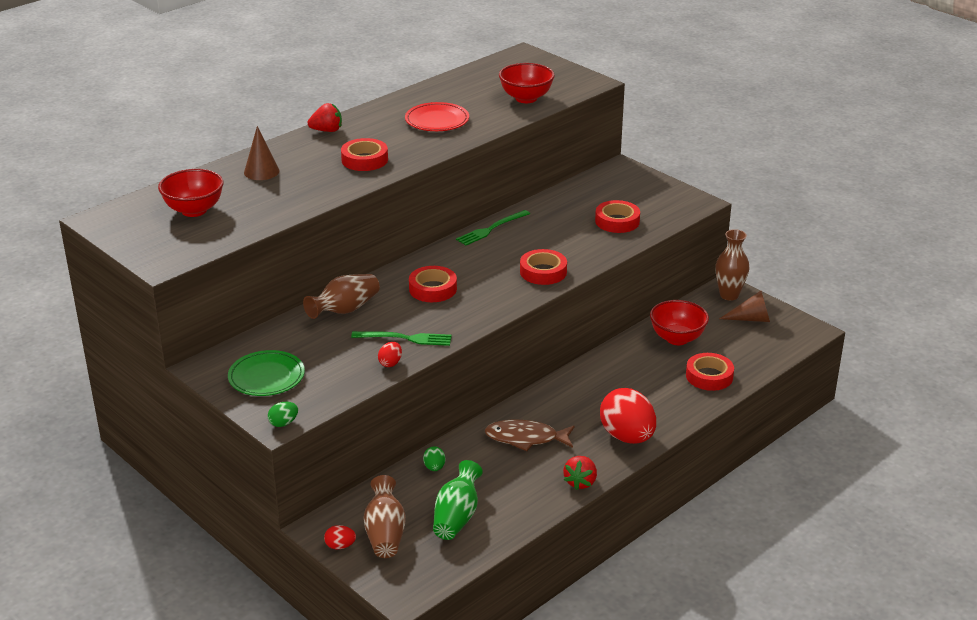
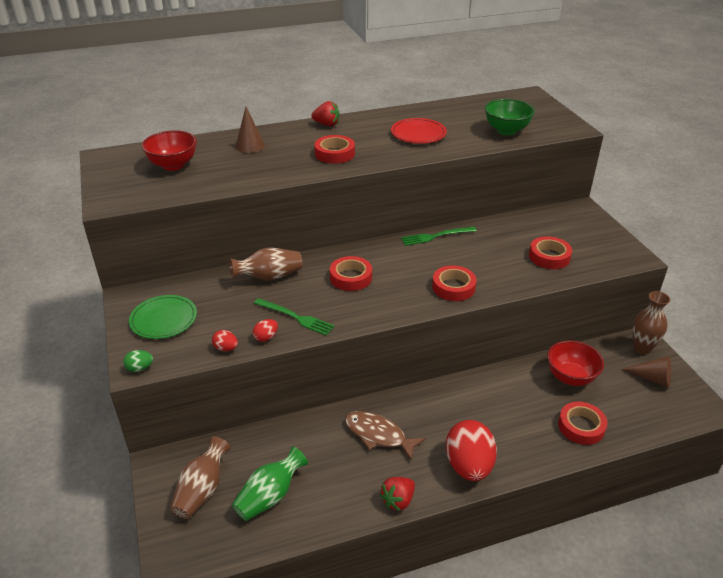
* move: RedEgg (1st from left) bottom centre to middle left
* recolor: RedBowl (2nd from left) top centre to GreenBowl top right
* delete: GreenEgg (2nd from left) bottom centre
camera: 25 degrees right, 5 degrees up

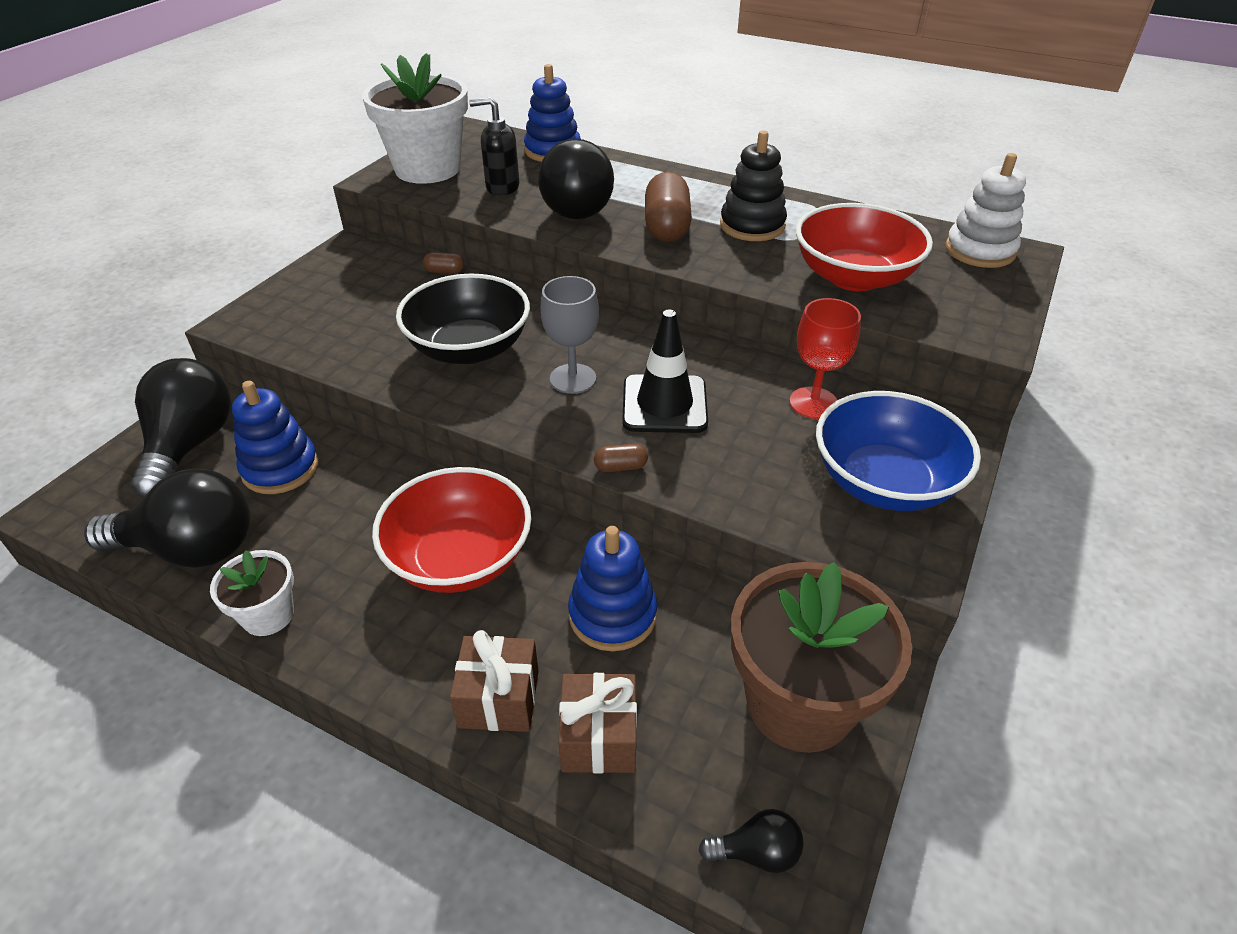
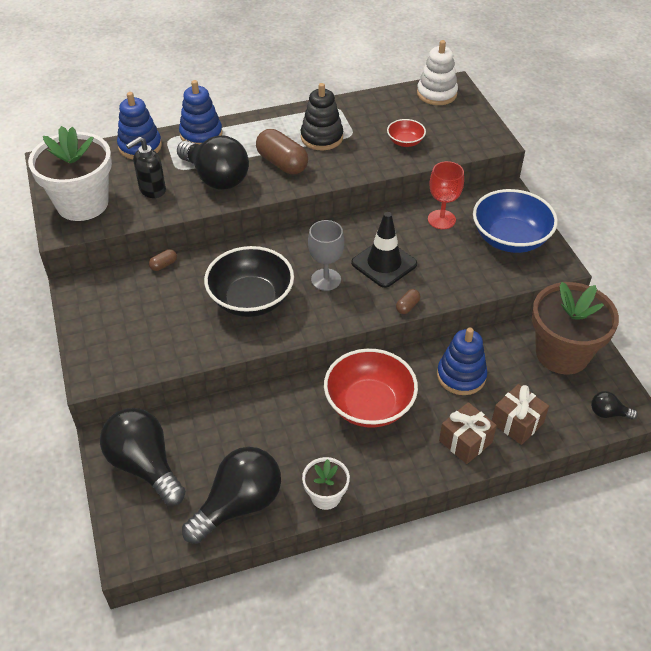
* move: BlueStackingToy (1st from left in the first image) middle left to BlueStackingToy (2nd from left) top left
* resize: RedBowl (2nd from left) top right = top centre x0.49
* rotate: BlackLightBulb (4th from left) bottom centre = middle right 120 degrees counterclockwise
camera: 45 degrees left, 5 degrees up

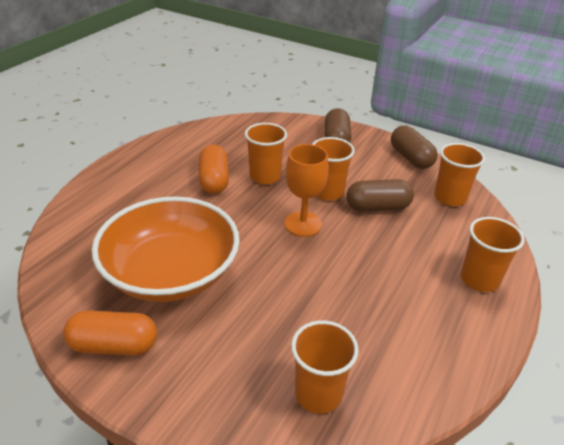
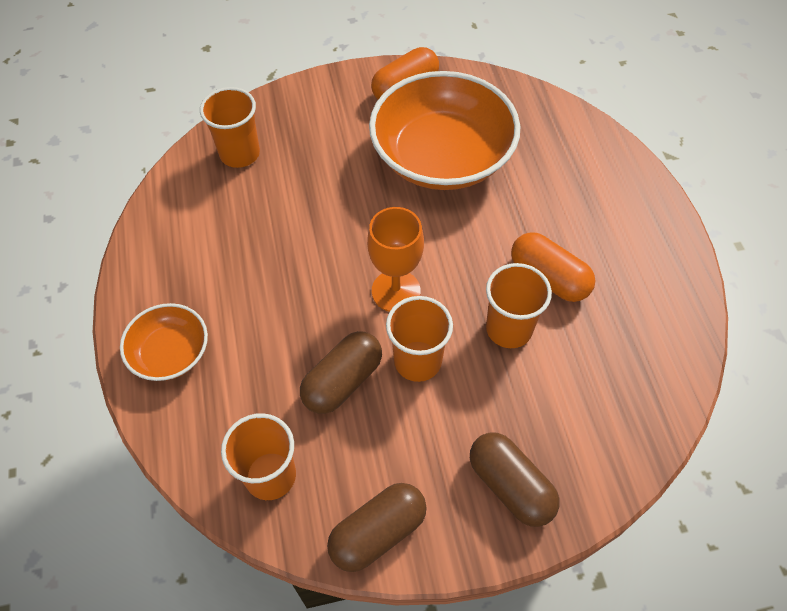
* replace: OrangeCup (5th from left) middle right to OrangeBowl (1st from left) middle left
* rotate: BrownCapsule (3rd from left in the first image) top right = bottom centre 60 degrees counterclockwise
camera: 140 degrees right, 20 degrees up

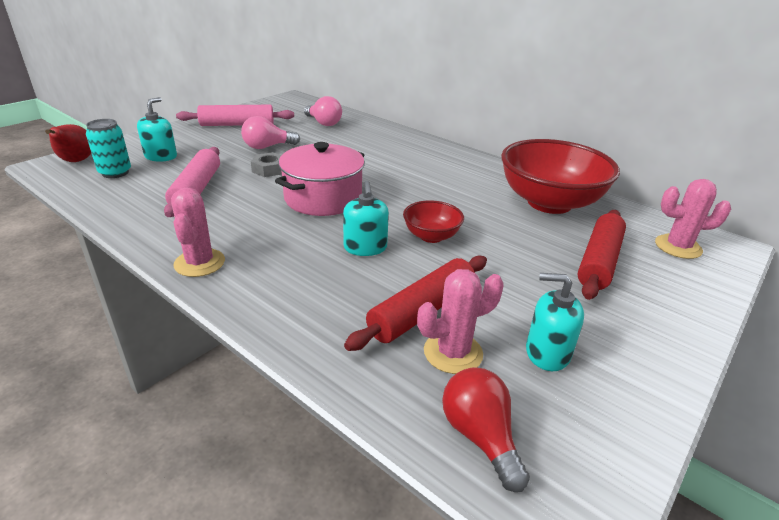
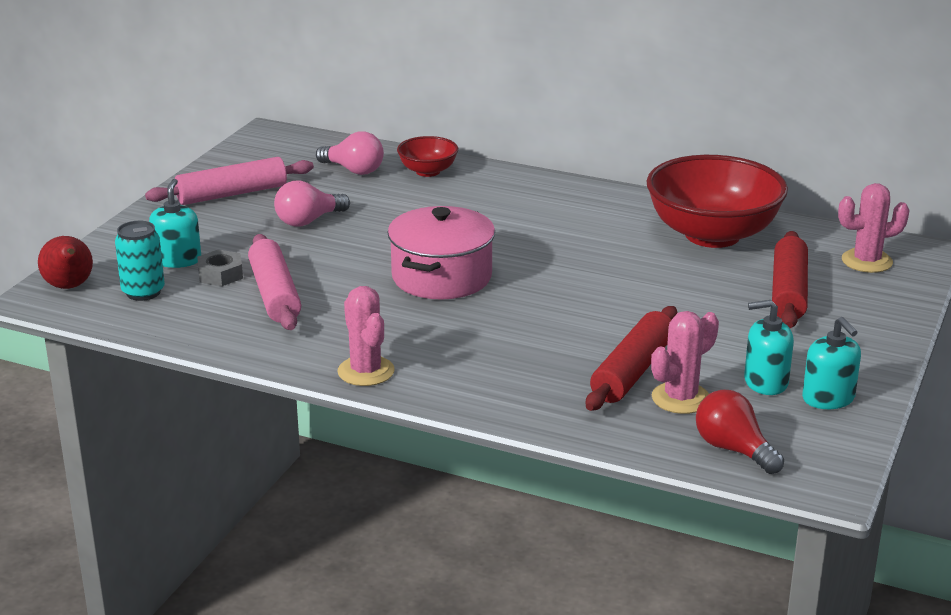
* move: GreyNut top centre to middle left
* move: RedBowl (1st from left) centre to top centre
* move: TurquoiseSoapDispenser (2nd from left in the first image) centre to TurquoiseSoapDispenser (3rd from left) middle right
camera: 15 degrees left, 5 degrees down

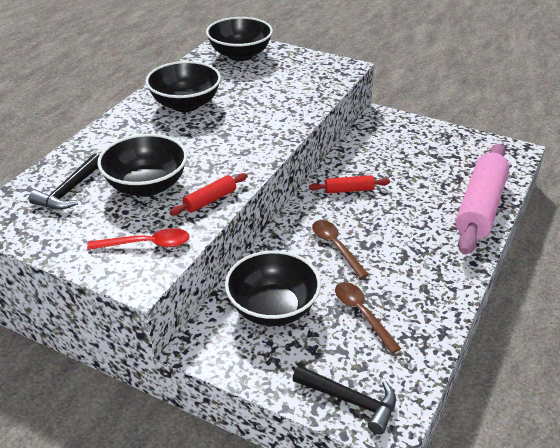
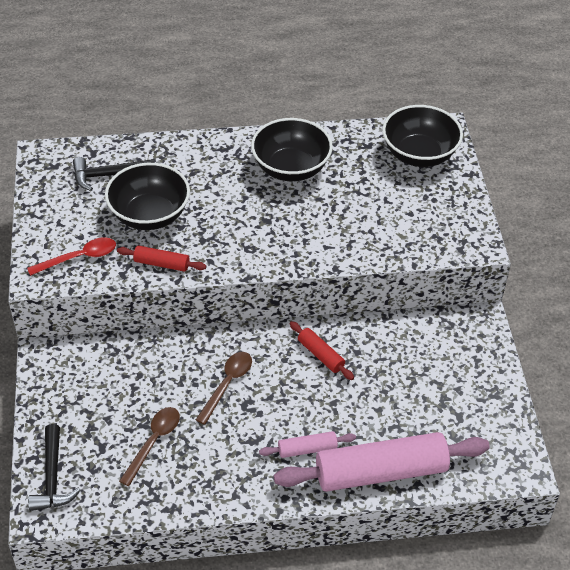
* rotate: RedSpoon middle left = middle left 75 degrees counterclockwise
* insert: PinkRollingPin (1st from left) bottom centre
* delete: BlackBowl (4th from left) centre
camera: 55 degrees right, 10 degrees up

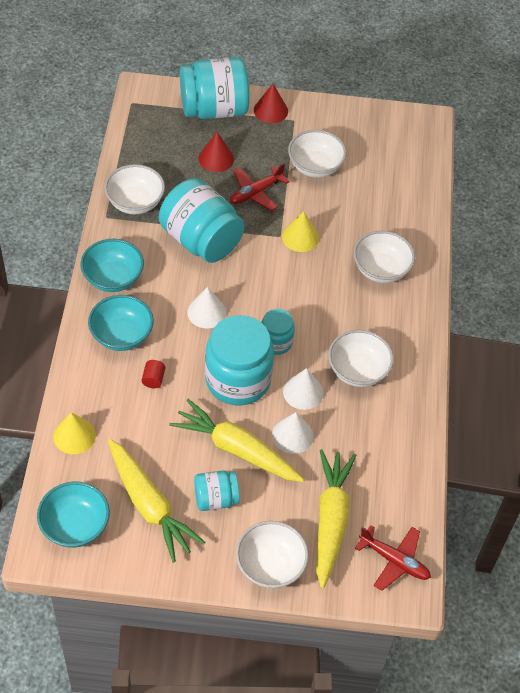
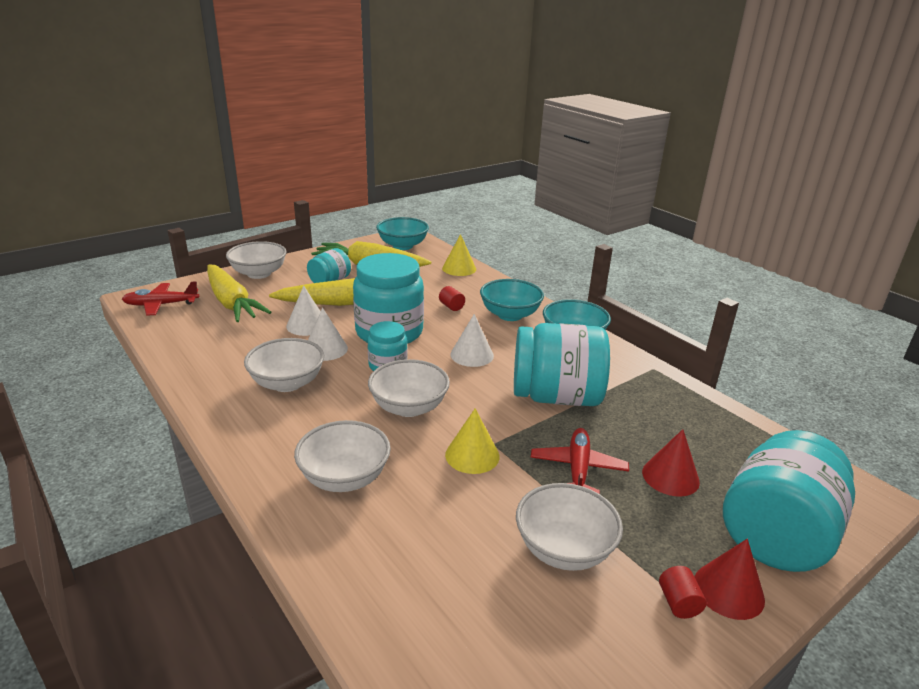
* move: WhiteBowl (1st from left in the first image) top left to WhiteBowl (4th from left) centre
* insert: RedCylinder (2nd from left) bottom right
camera: 140 degrees right, 25 degrees down

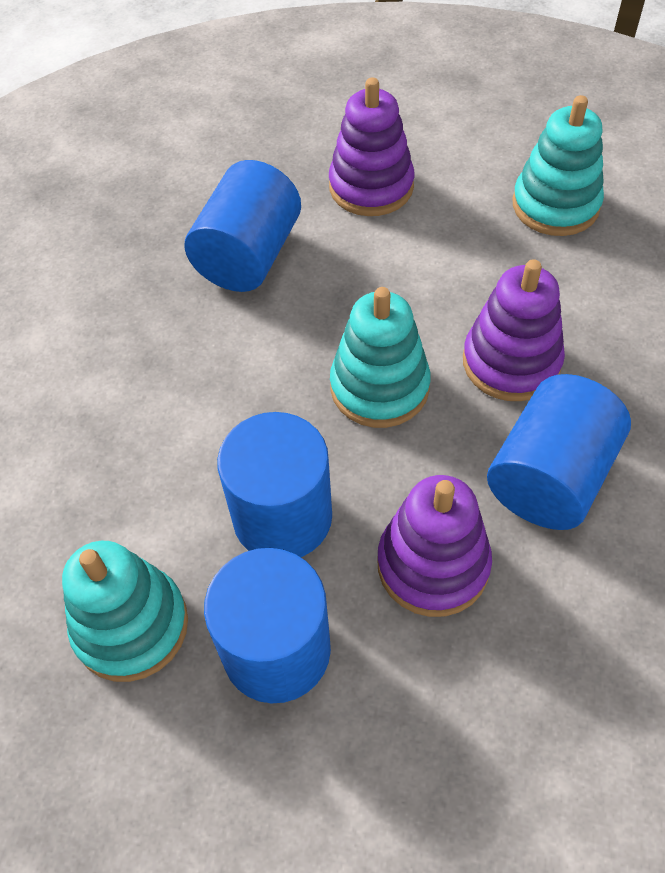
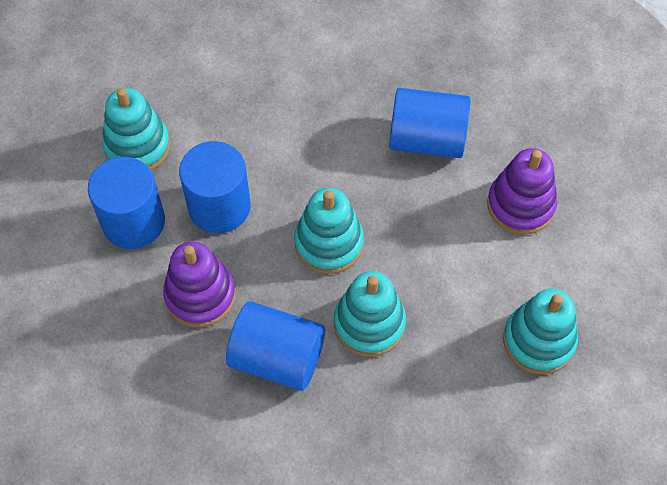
* recolor: PurpleStackingToy (3rd from left) middle right to TurquoiseStackingToy (3rd from left) centre
camera: 75 degrees right, 5 degrees up

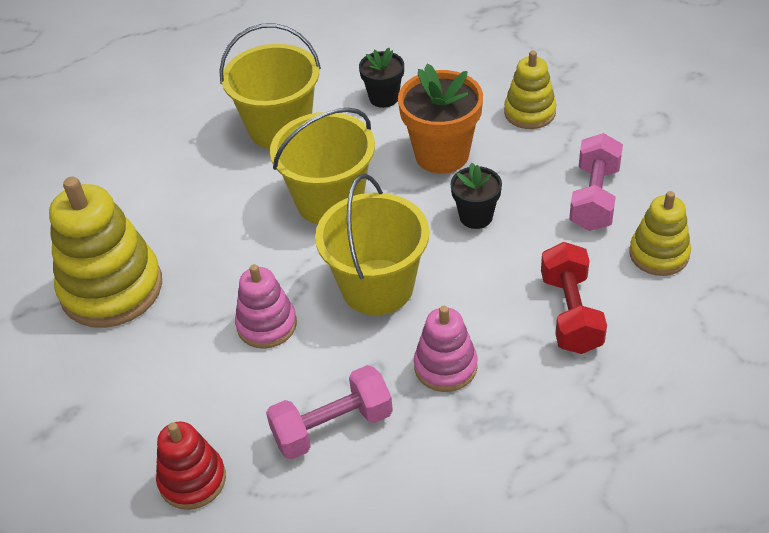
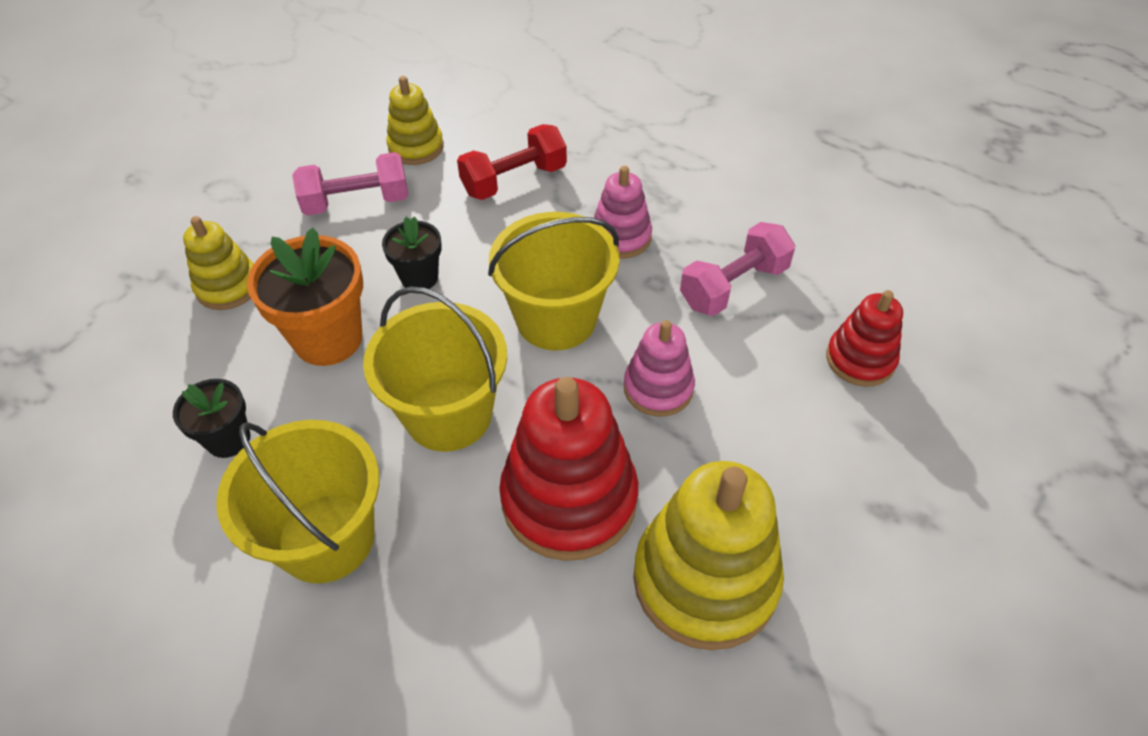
* insert: RedStackingToy (1st from left) centre
* rotate: PinkDumbbell (1st from left in the first image) bottom centre = centre 75 degrees counterclockwise
camera: 120 degrees left, 5 degrees up

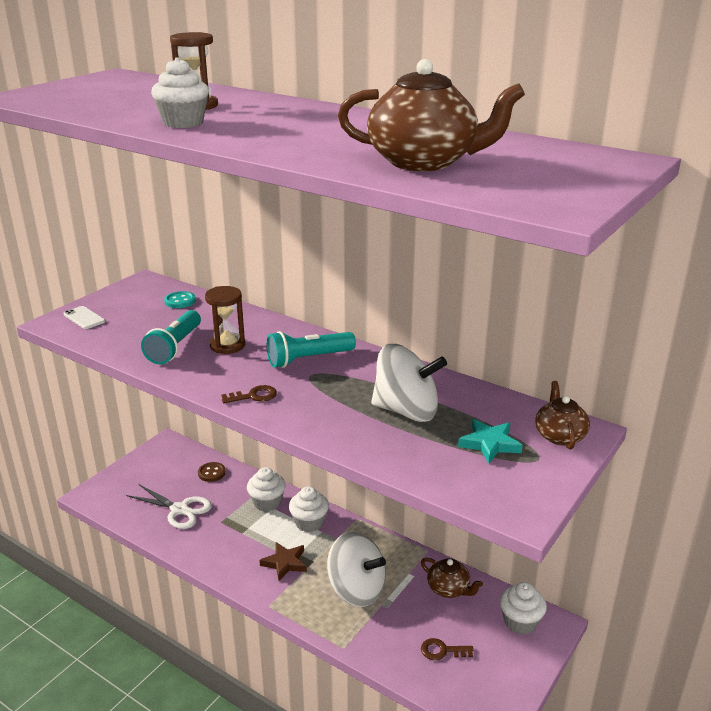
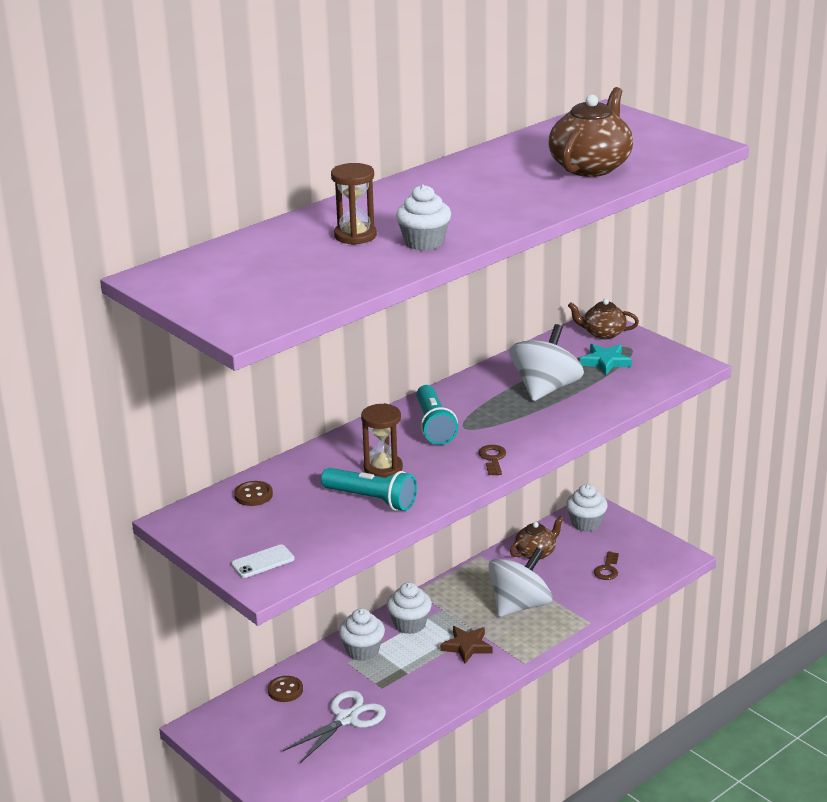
* recolor: TurquoiseButton middle left to BrownButton (1st from left) middle left
camera: 75 degrees left, 0 degrees up

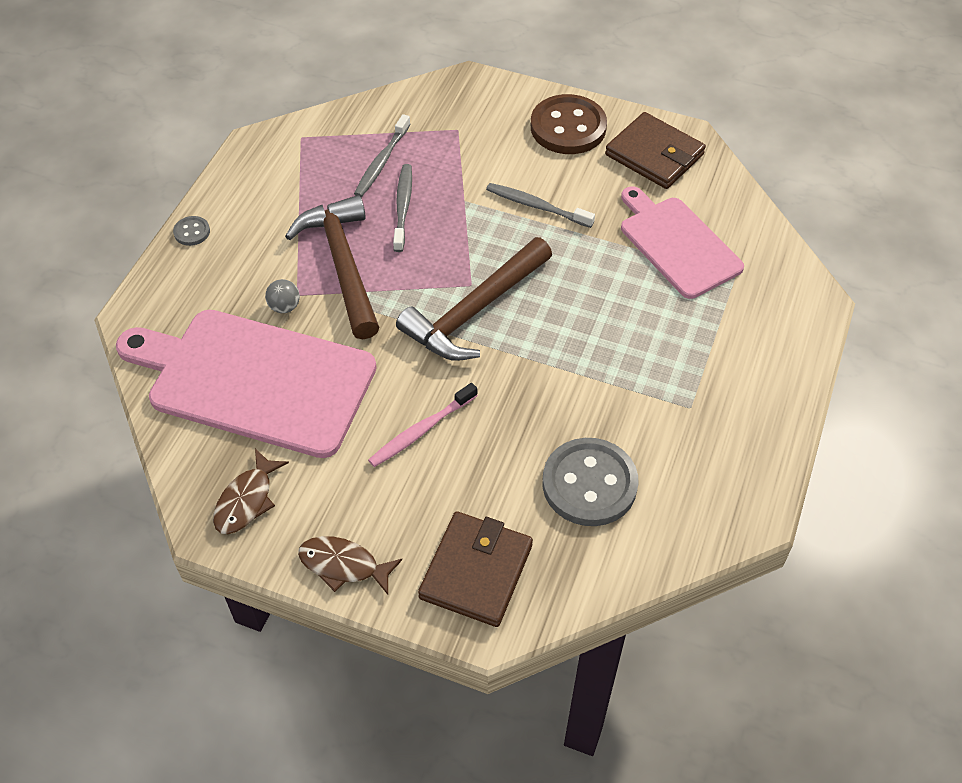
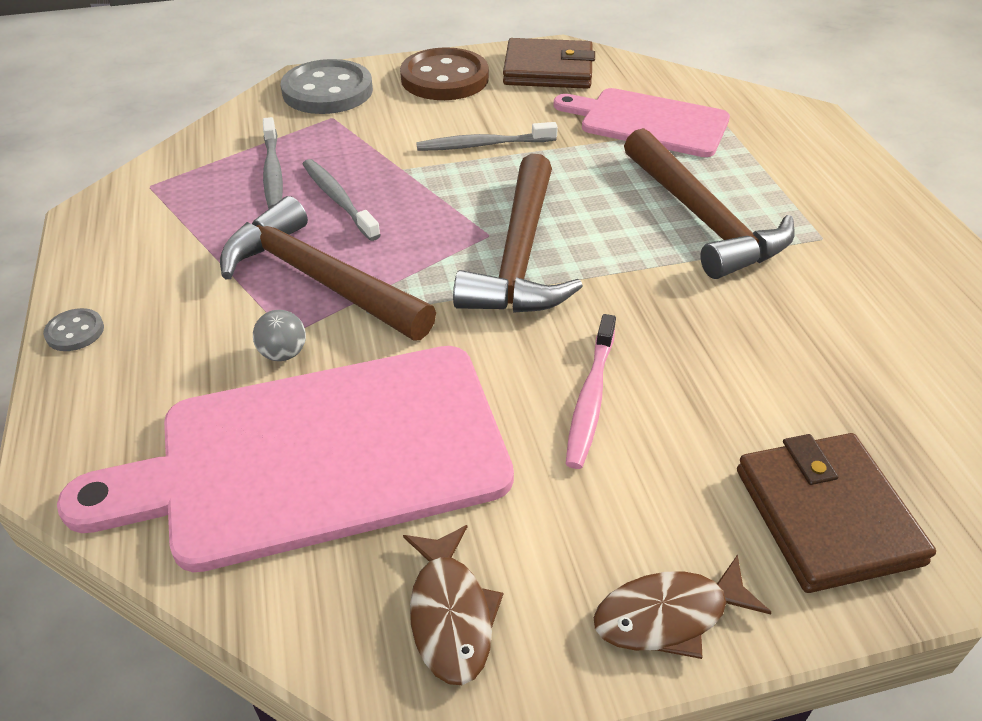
* move: GreyButton (2nd from left) centre to top left
* insert: BrownHammer (3rd from left) top right
camera: 35 degrees left, 10 degrees down

